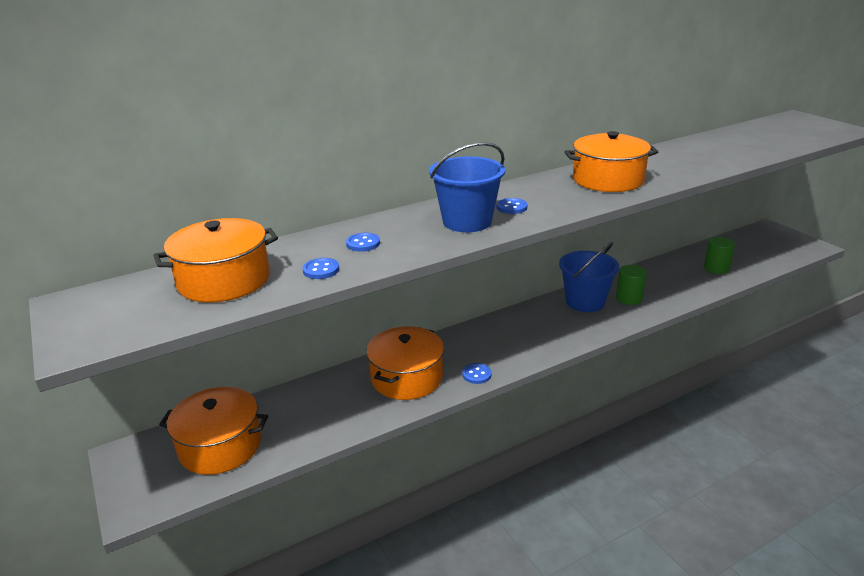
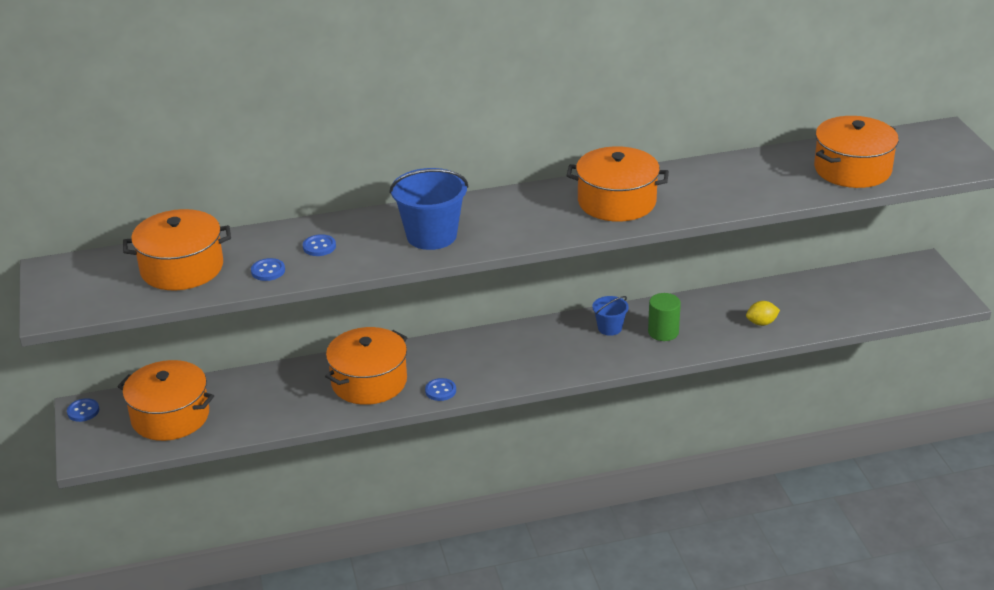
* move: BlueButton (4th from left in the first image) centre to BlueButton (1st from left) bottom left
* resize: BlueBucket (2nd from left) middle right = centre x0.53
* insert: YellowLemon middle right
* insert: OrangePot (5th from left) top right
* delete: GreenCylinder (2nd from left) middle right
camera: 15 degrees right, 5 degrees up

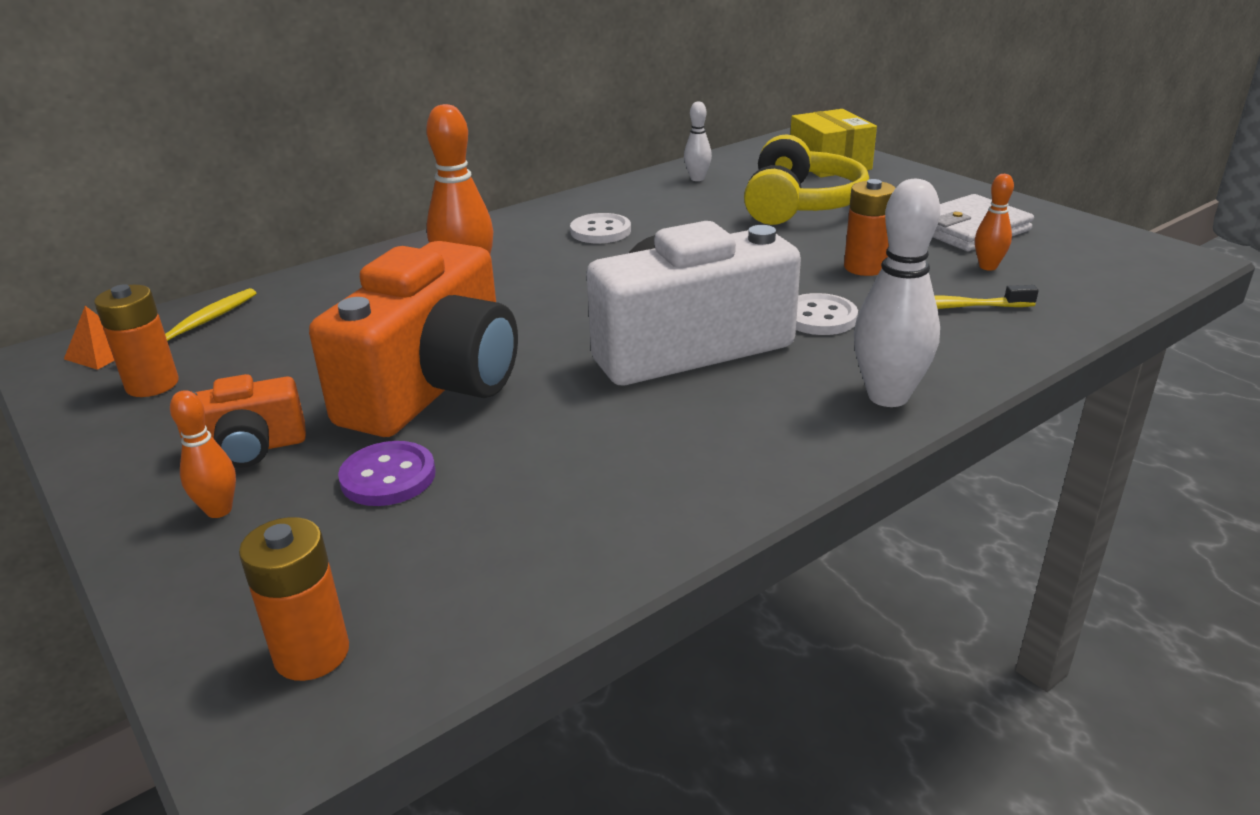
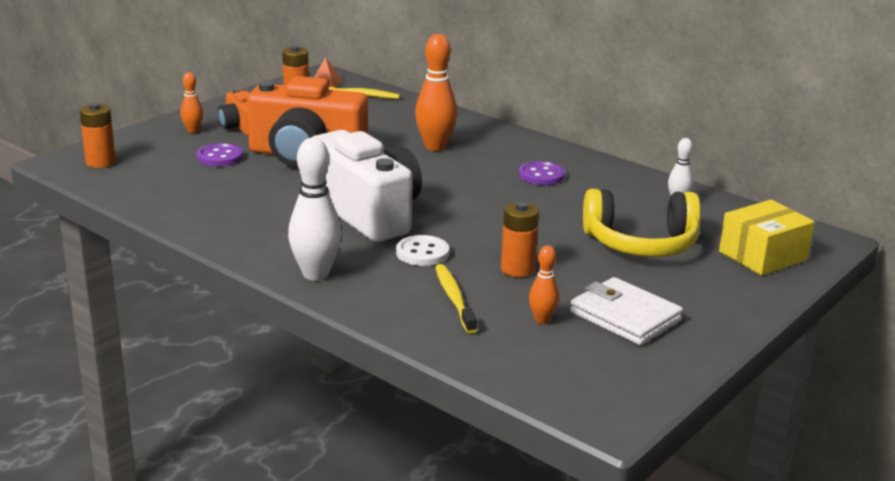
* recolor: WhiteButton (1st from left) top centre to PurpleButton (2nd from left) centre
camera: 75 degrees right, 5 degrees down

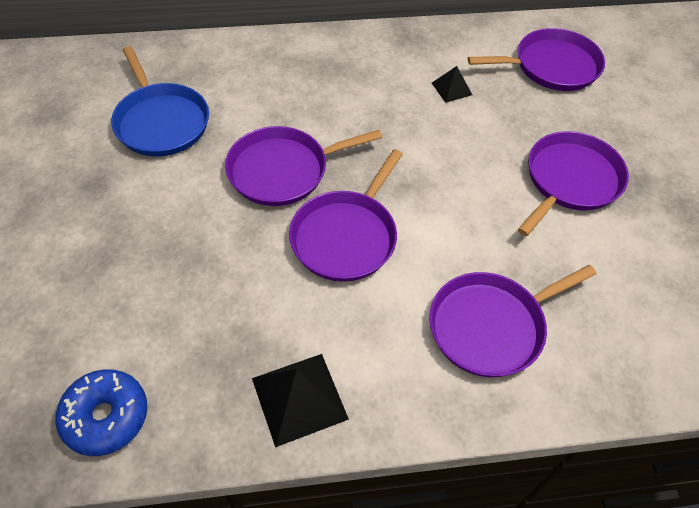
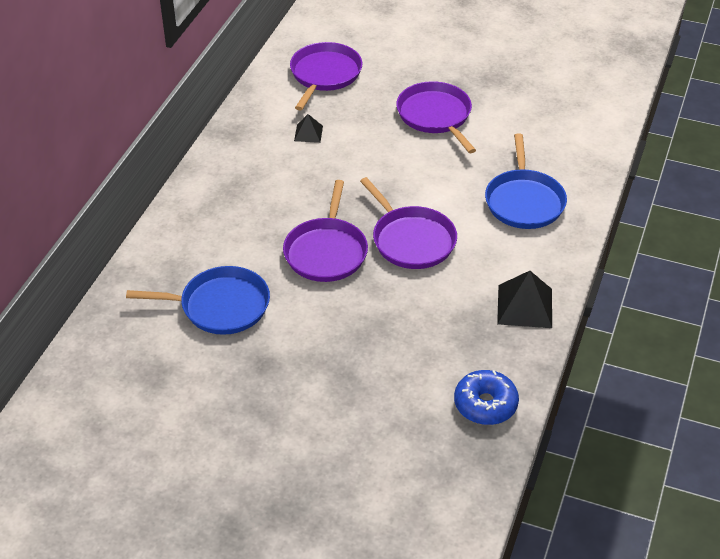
* recolor: PurplePan (3rd from left) middle right to BluePan (2nd from left) top right
camera: 60 degrees left, 10 degrees down

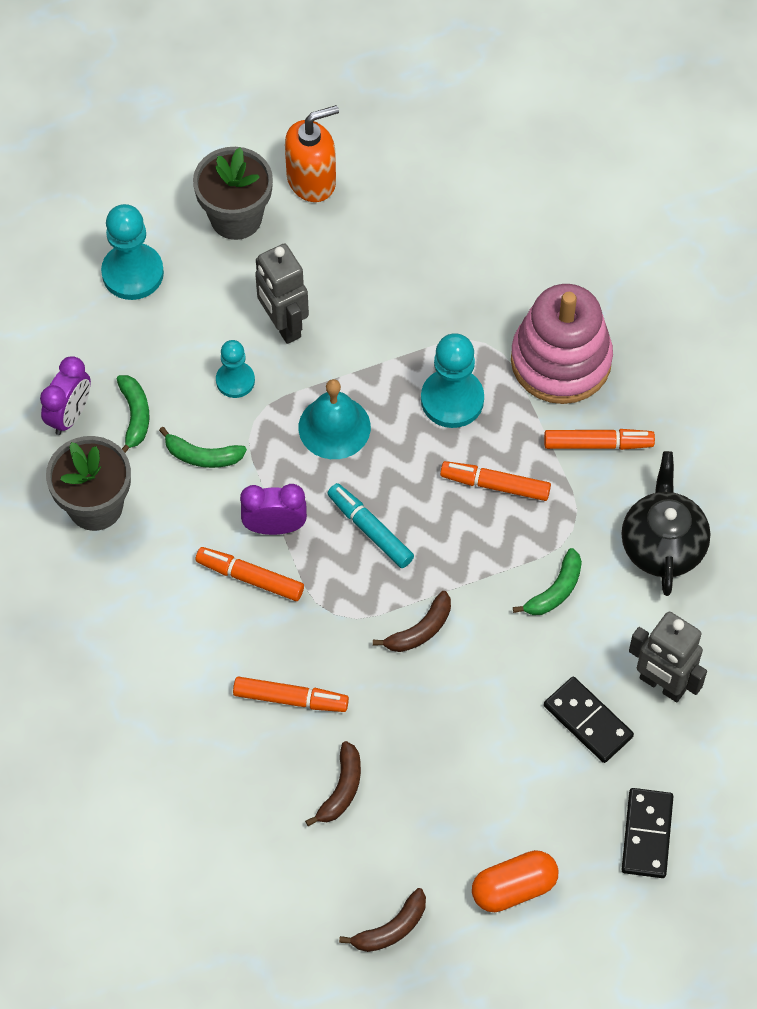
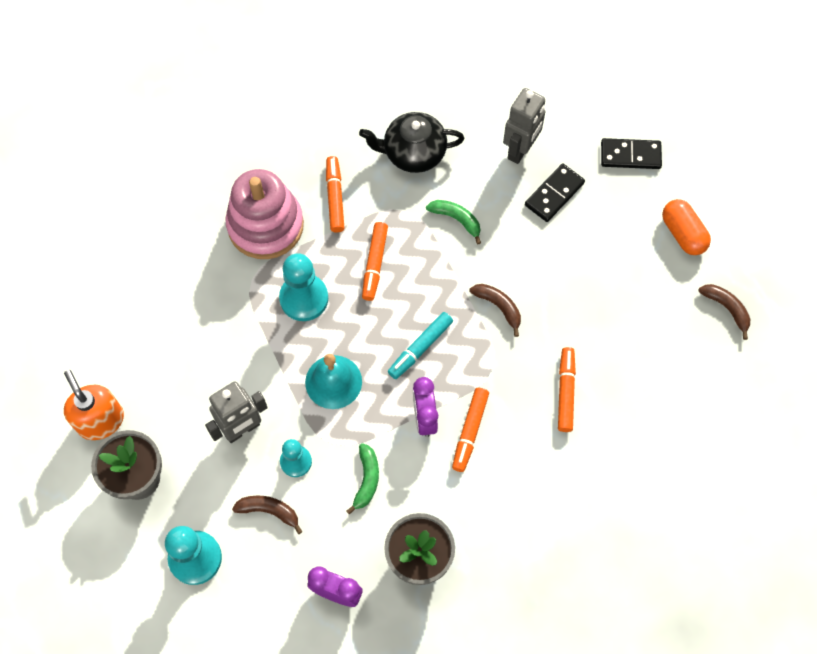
* move: BrownBanana (1st from left) bottom centre to bottom left
* delete: GreenBanana (1st from left) middle left
camera: 95 degrees left, 5 degrees up

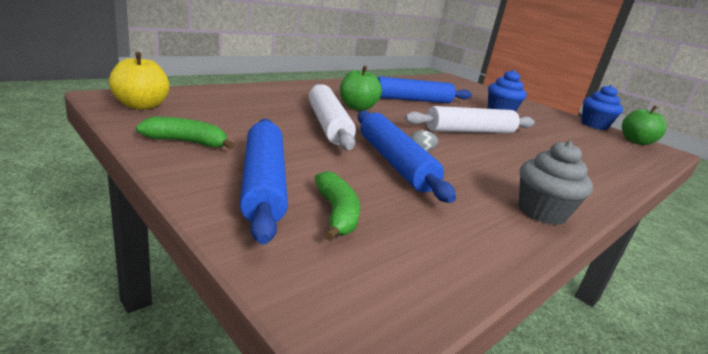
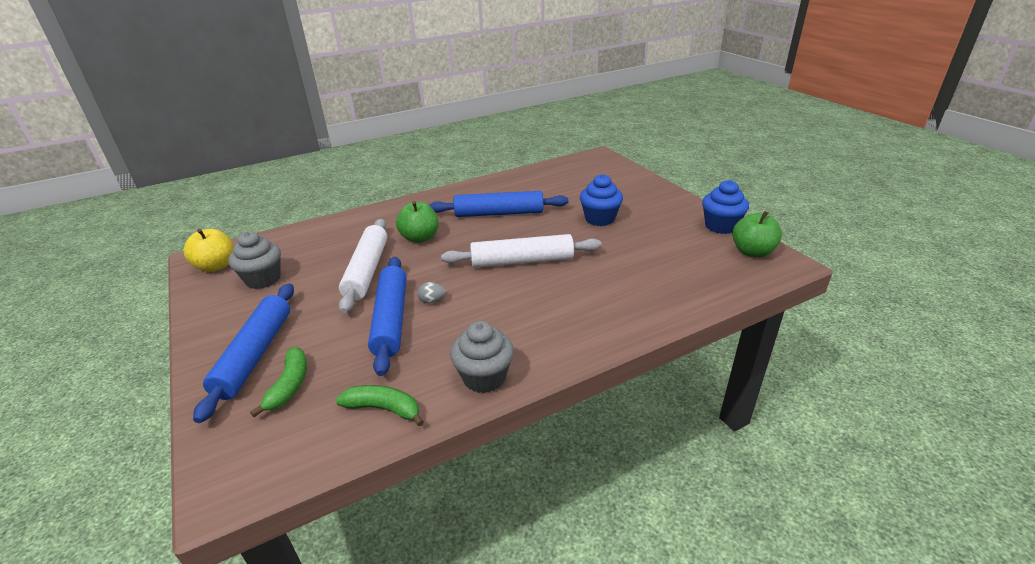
* insert: GreyCupcake (1st from left) middle left
* move: GreenBanana (1st from left in the first image) middle left to GreenBanana (2nd from left) bottom centre
camera: 20 degrees right, 10 degrees up

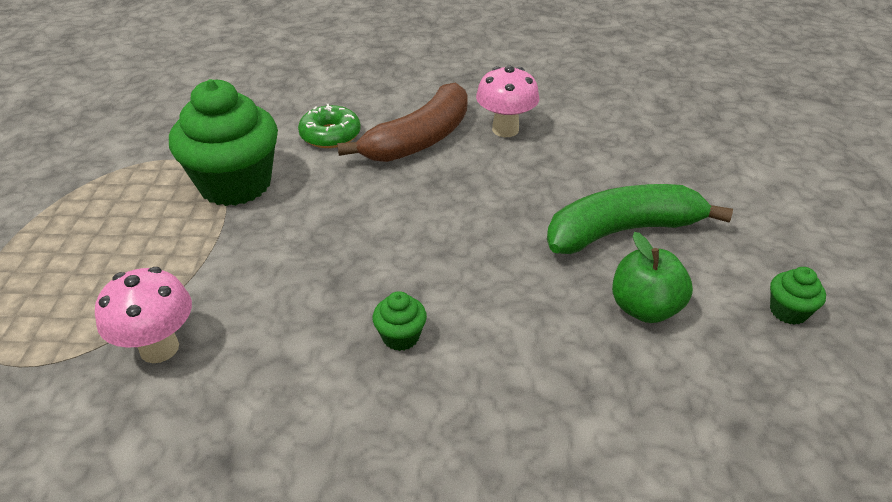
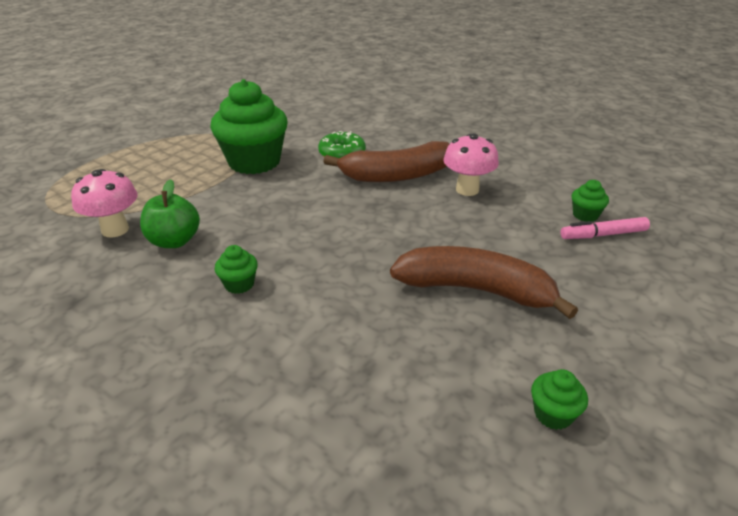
* move: GreenApple middle right to middle left
* recolor: GreenBanana middle right to BrownBanana (2nd from left) centre
* insert: PinkMarker middle right
* insert: GreenCupcake (4th from left) middle right
camera: 35 degrees right, 5 degrees down

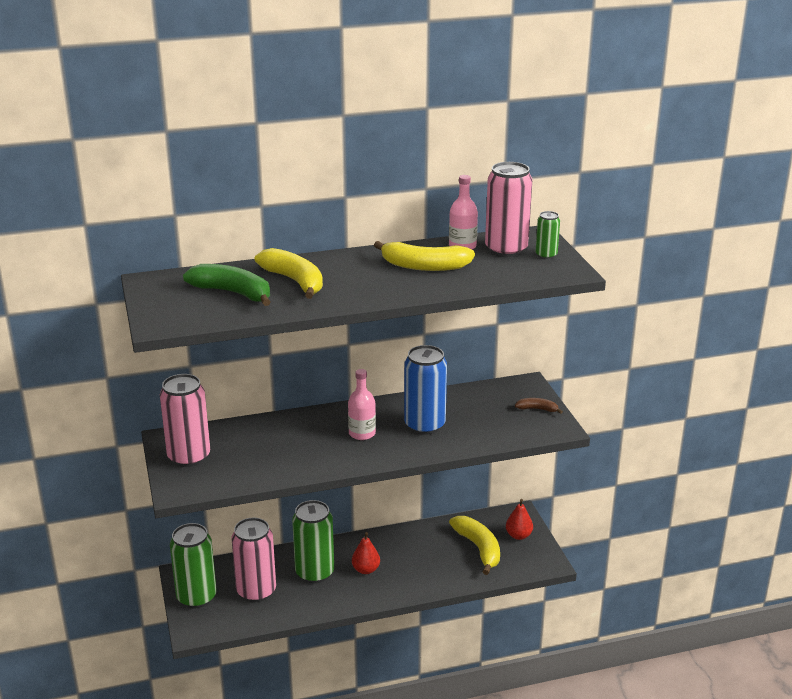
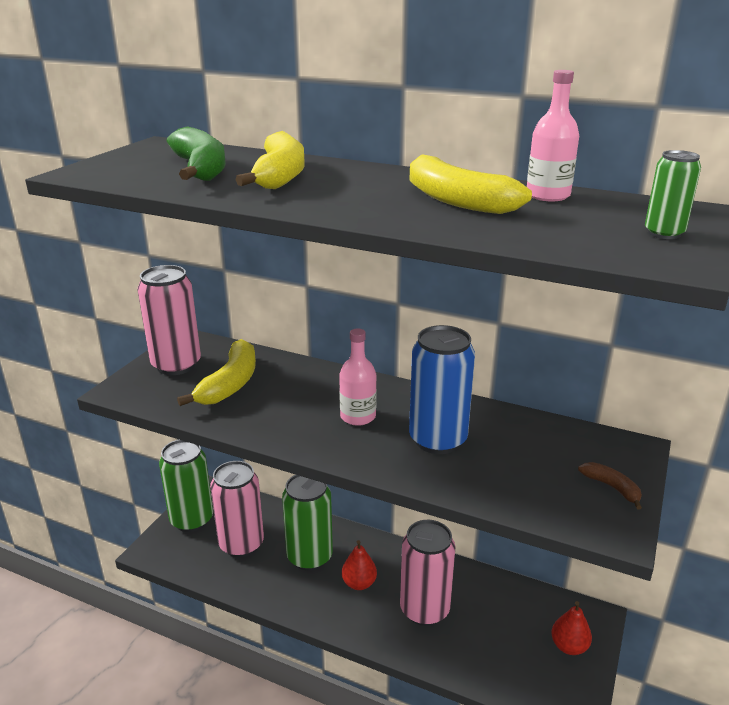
* move: YellowBanana (3rd from left in the first image) bottom centre to YellowBanana (1st from left) middle left
* move: PinkCan (3rd from left) top centre to bottom centre
camera: 40 degrees right, 0 degrees up

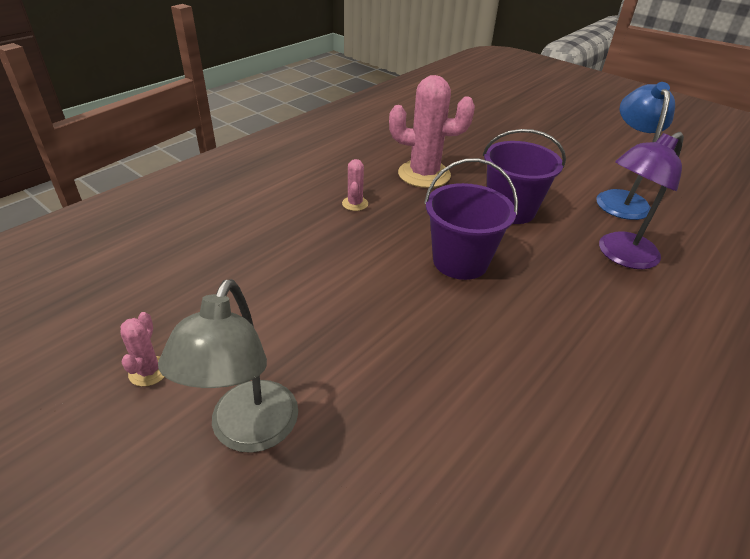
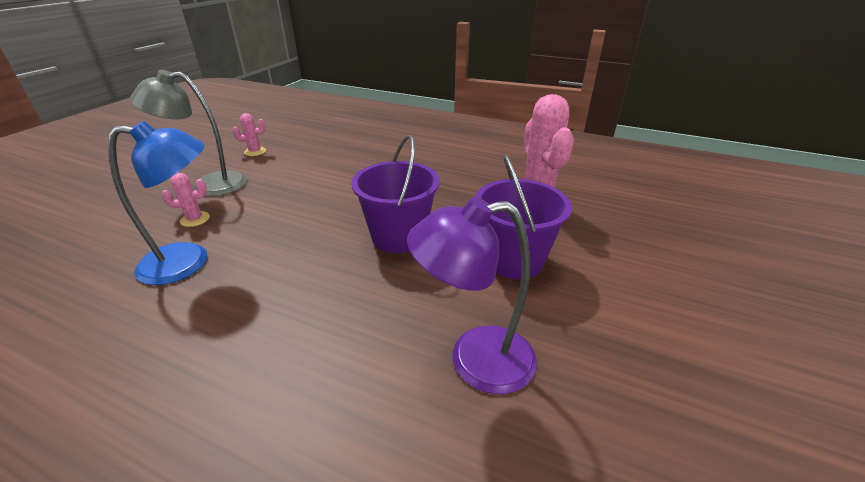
* move: BlueLamp top right to middle left
* move: PinkCactus (2nd from left in the first image) top centre to PinkCactus (1st from left) middle left
* rotate: PurpleLamp middle right = centre 45 degrees counterclockwise
camera: 75 degrees right, 5 degrees down

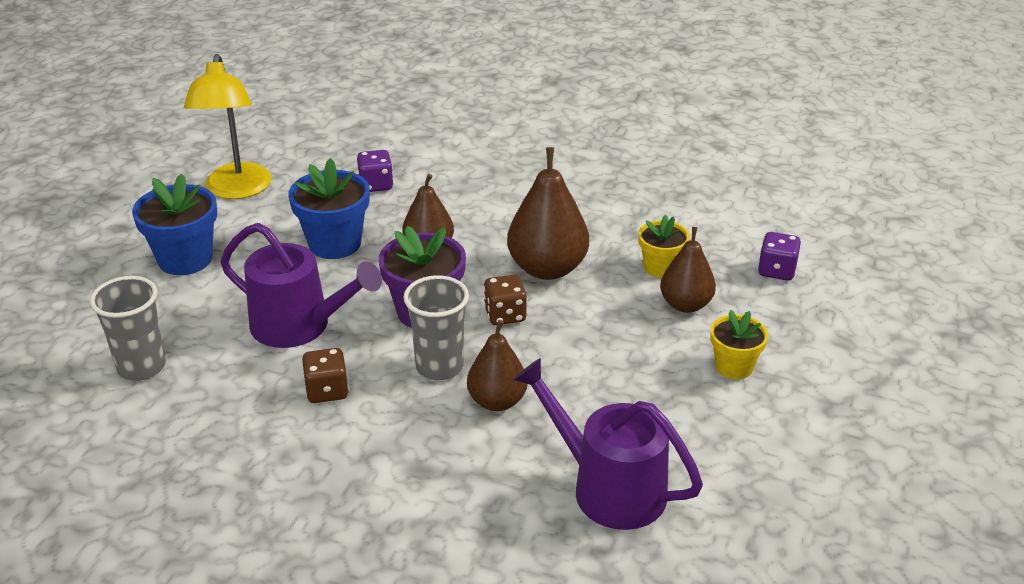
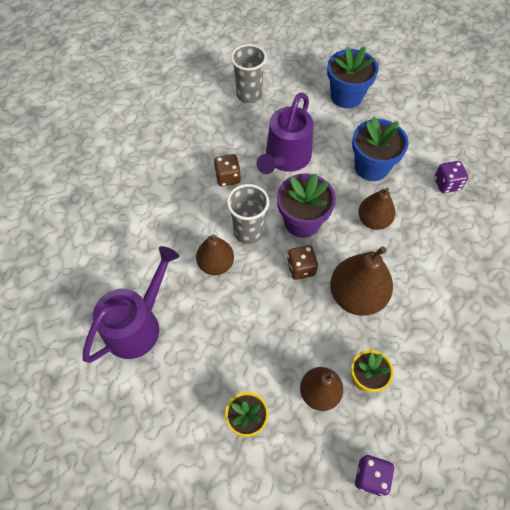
* delete: YellowLamp top left
camera: 90 degrees right, 25 degrees up

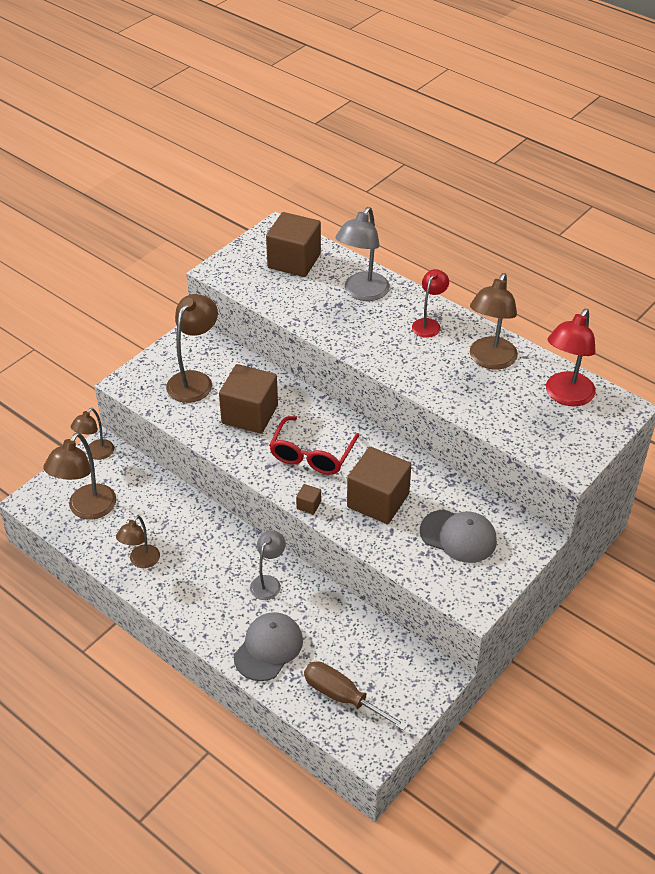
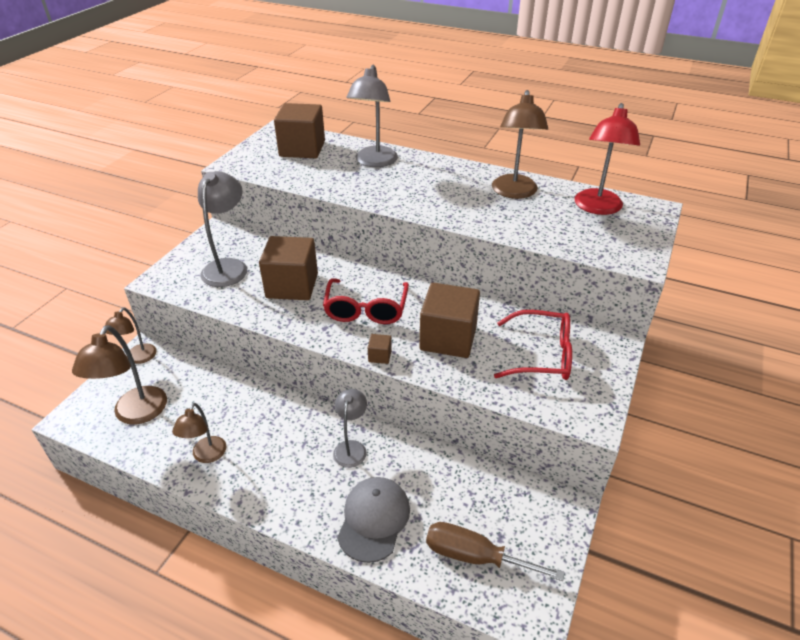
* recolor: BrownLamp (4th from left) middle left to GreyLamp (1st from left) middle left
* replace: GreyCap (2nd from left) middle right to RedGlasses (2nd from left) centre
* delete: RedLamp (1st from left) centre
camera: 15 degrees left, 5 degrees down

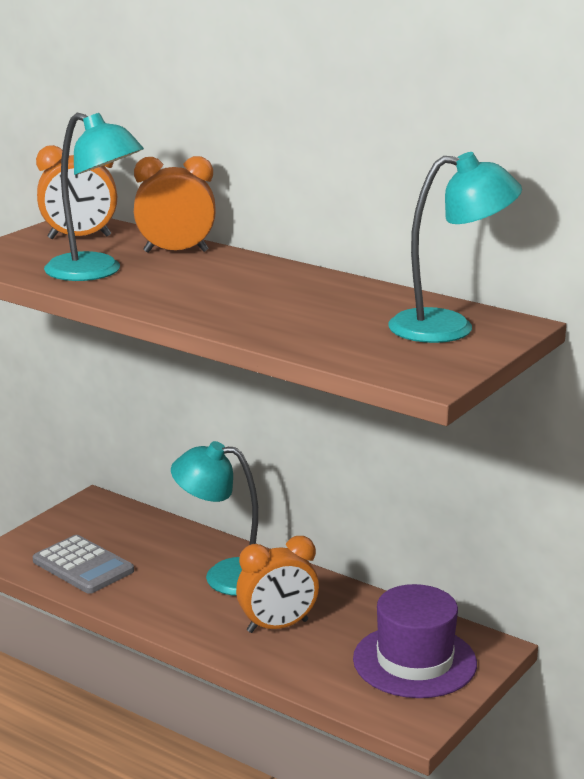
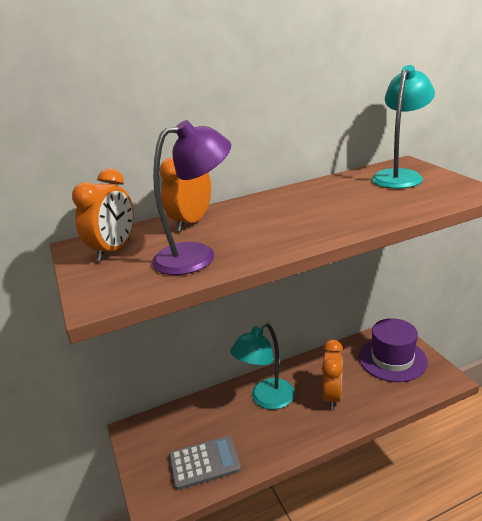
* recolor: TurquoiseLamp (1st from left) top left to PurpleLamp centre
camera: 55 degrees left, 5 degrees up

